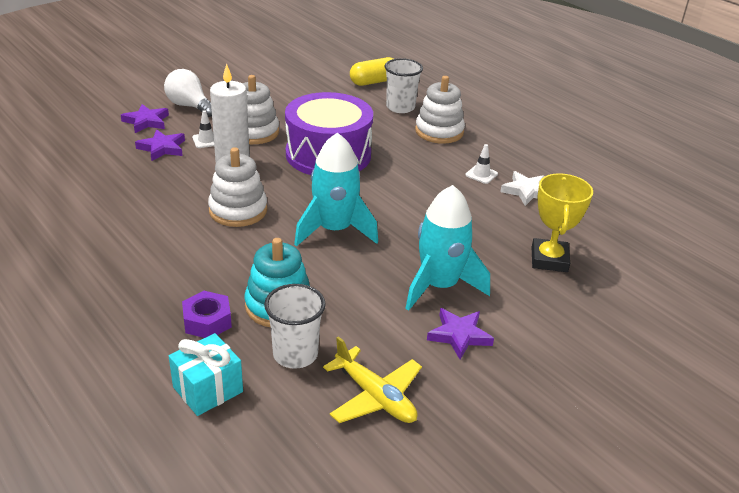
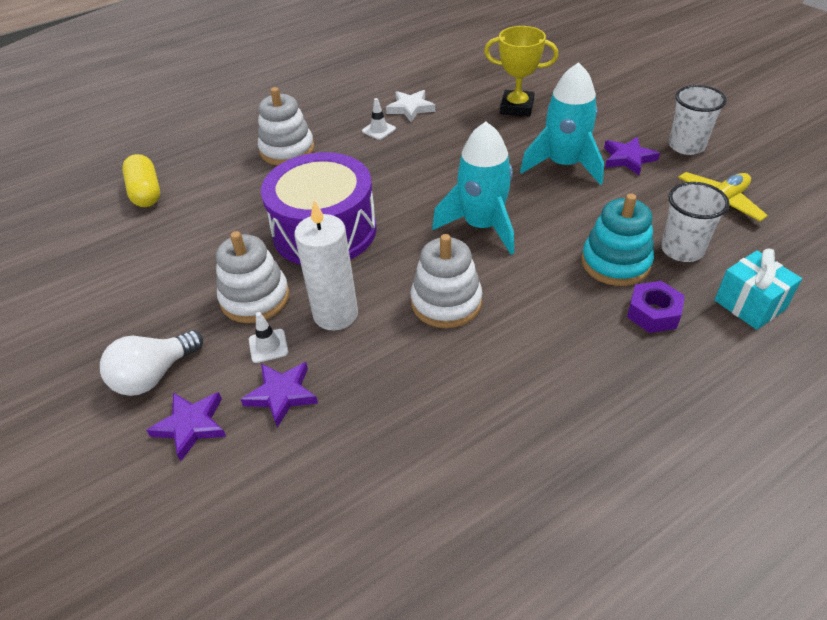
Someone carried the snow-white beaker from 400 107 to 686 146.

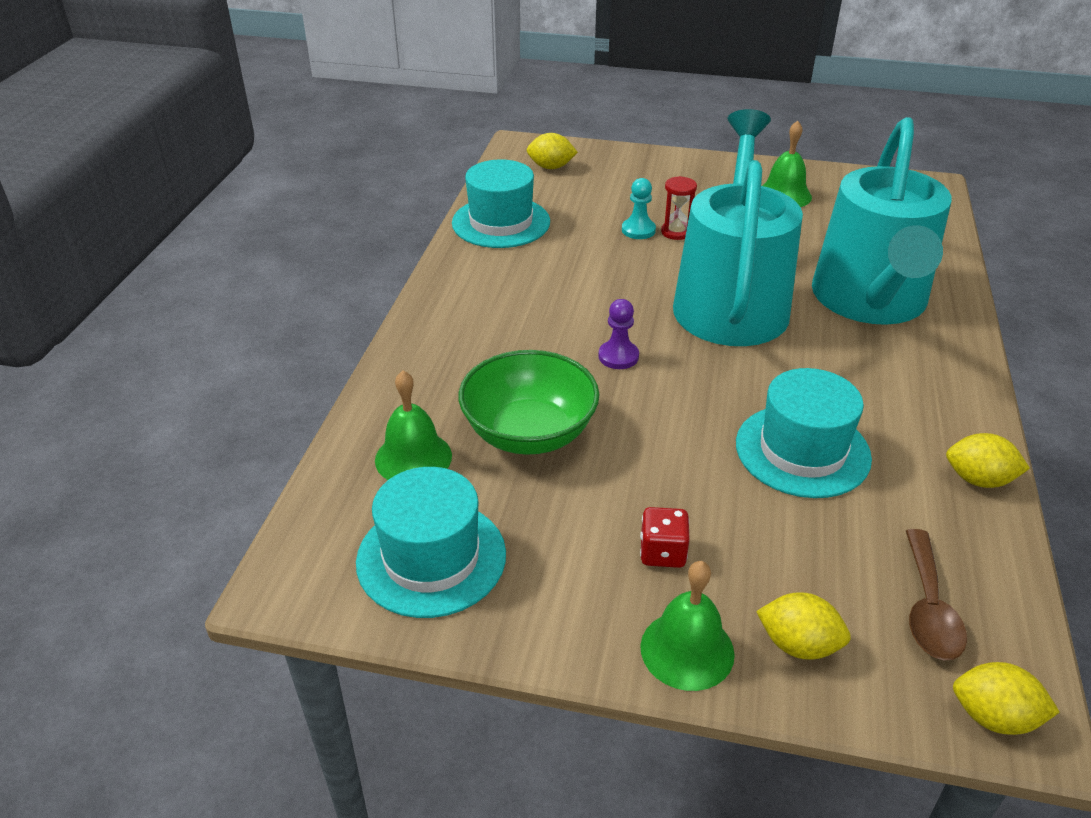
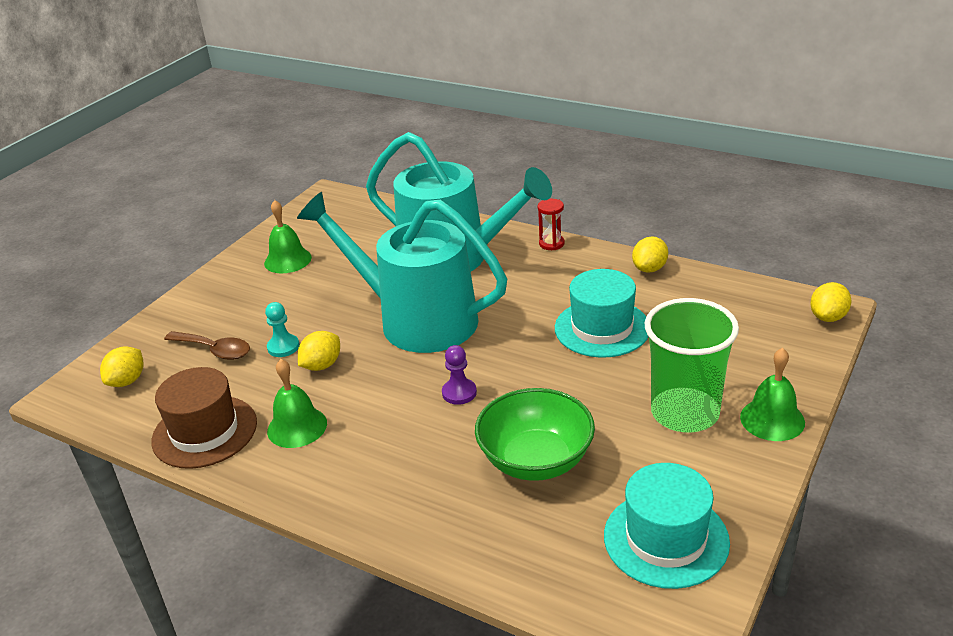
Someone carried the green bell from 413 457 to 297 427.
Someone repainted the teal hat at 501 222, which became the russet hat at 204 431.
Someone swapped the scarlet dice at 662 552 for the green beaker at 685 413.
Someone carried the scarlet sand timer from 676 232 to 551 244.
Someone carried the bright yellow toy lemon from 798 645 to 322 365.
Someone carried the russet teaspoon from 928 608 to 215 350.

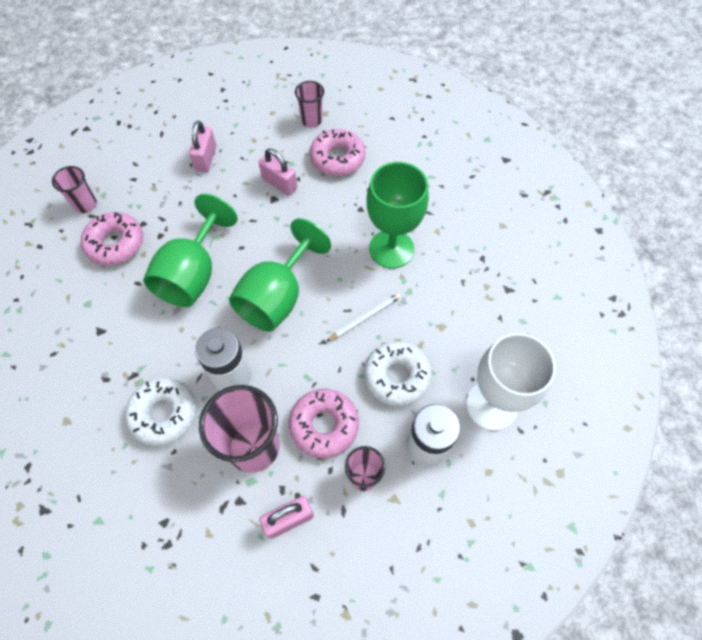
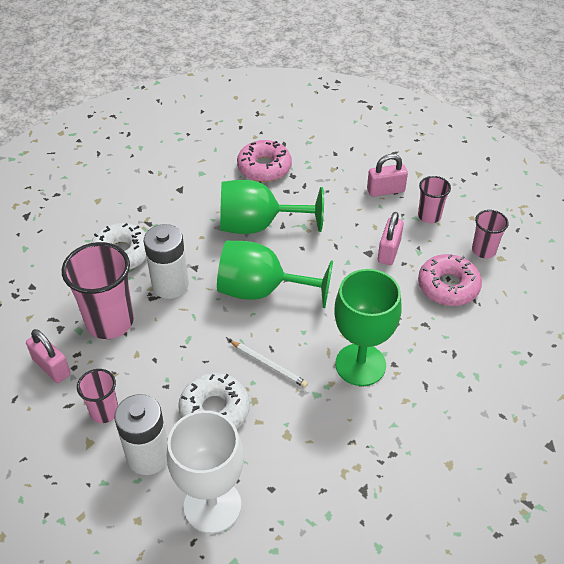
Someone carried the pink beaker from 85 204 to 429 216.
Someone took away the pink donut at 324 425.

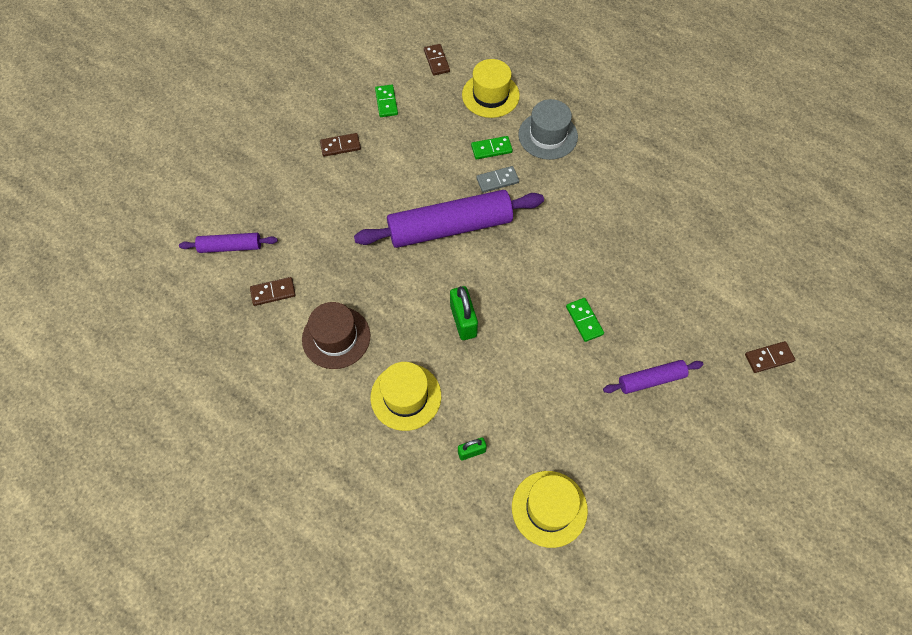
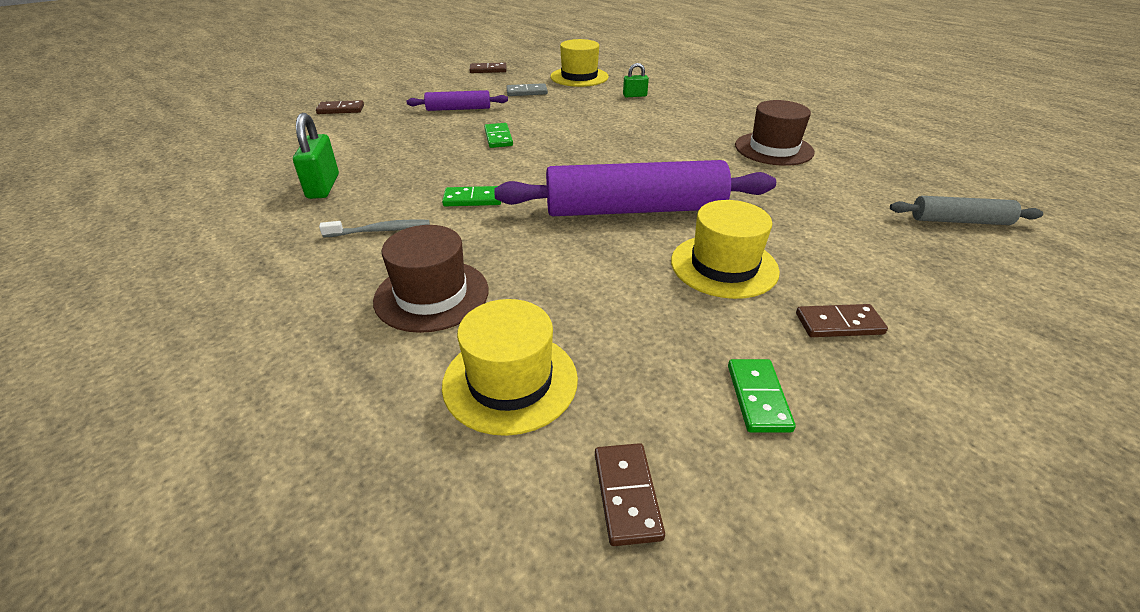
Someone repainted the royal purple dough roller at 230 247, which became the grey dough roller at 959 221.
Someone carried the russet domino from 273 292 to 488 70.
Someone carried the bright yellow hat from 406 396 to 724 266.
Someone carried the green small lock from 463 321 to 323 186.
Someone carried the green domino from 491 149 to 473 199.
Someone carried the grey domino from 497 180 to 527 92.
Someone repainted the grey hat at 548 135, which became the russet hat at 432 295.
Someone put down the grey tooth brush at 380 231.

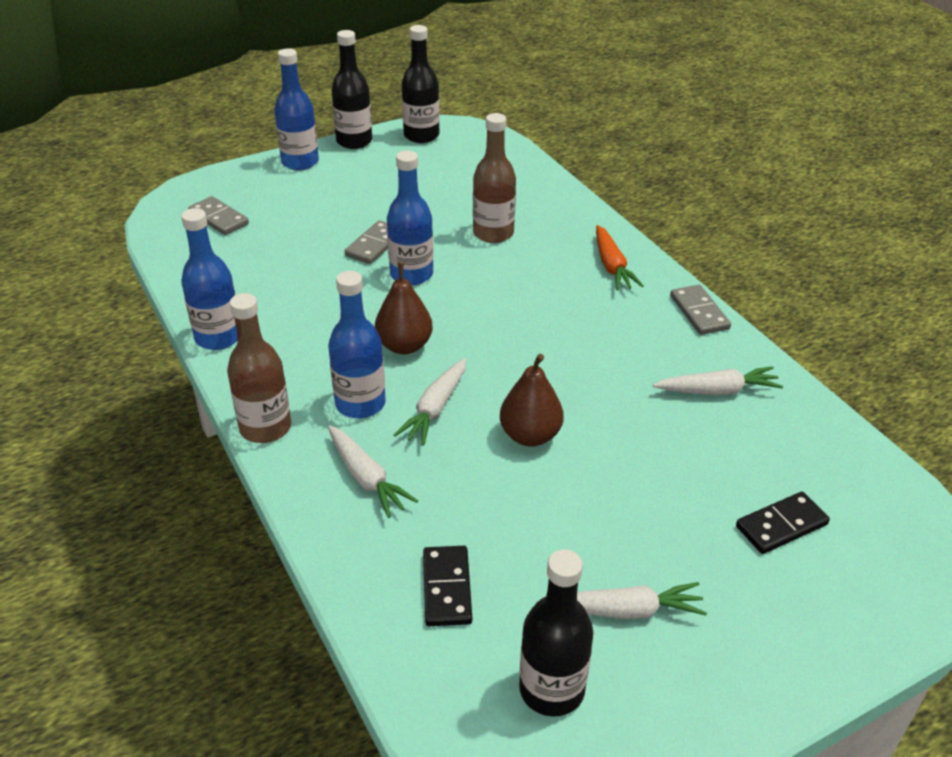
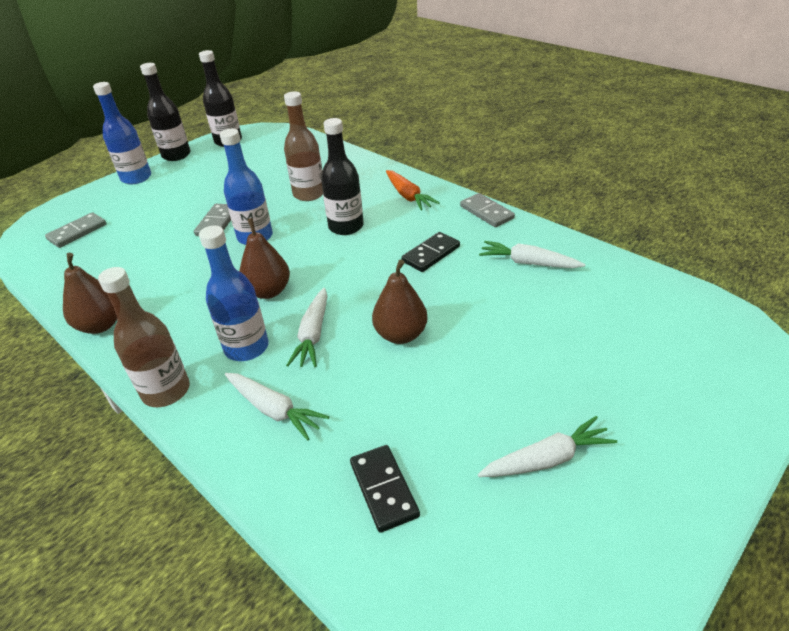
Someone swapped the cobalt bottle at 218 337 for the russet pear at 101 325.
Someone rotated the grey domino at 219 218 by 75 degrees counterclockwise.
Someone carried the ebony bottle from 551 689 to 346 227.
Someone rotated the snow-white toy carrot at 718 391 by 135 degrees counterclockwise.
Someone carried the ebony domino from 781 525 to 431 254.

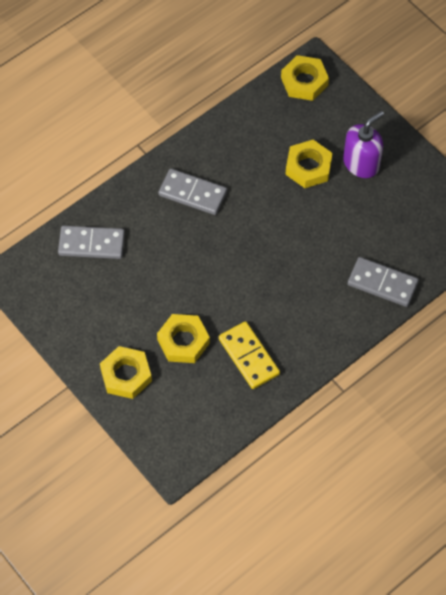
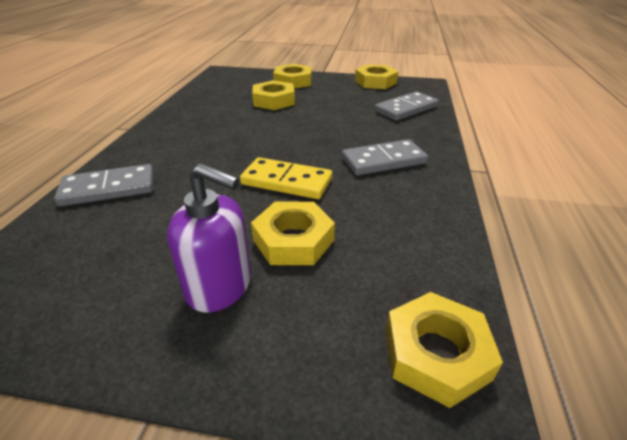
Someone carried the bright yellow domino from 248 356 to 287 181.
Someone rotated the royal purple pump bottle at 361 163 by 75 degrees counterclockwise.
Someone put down the bright yellow hex nut at 375 82.

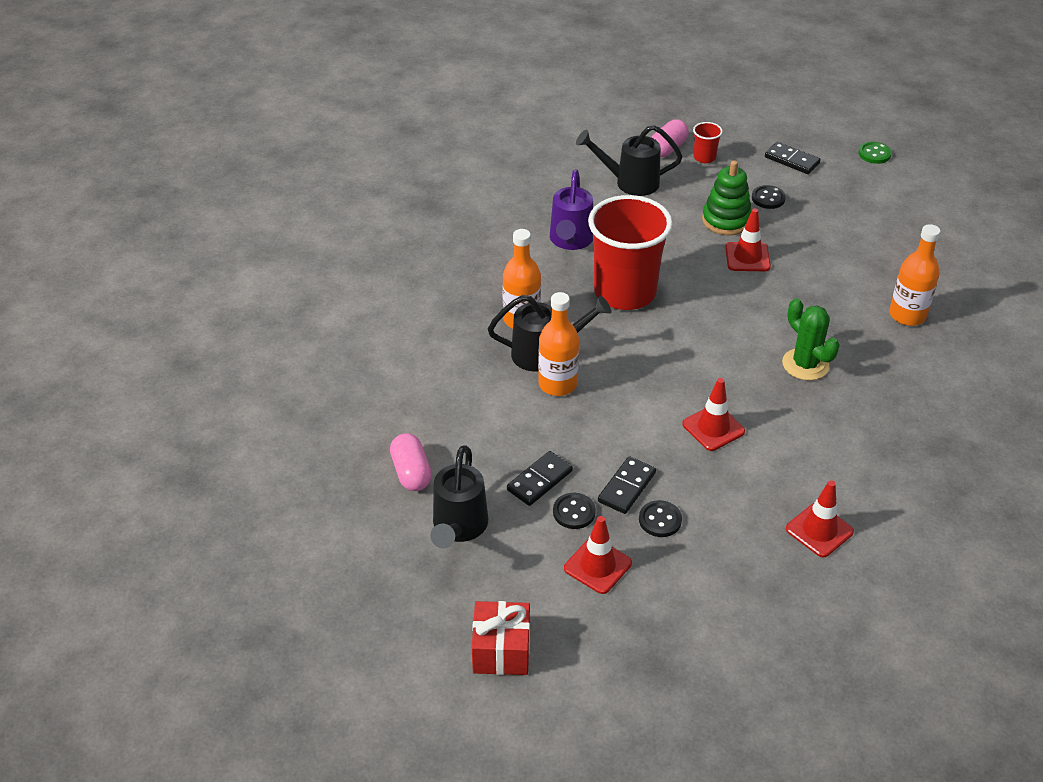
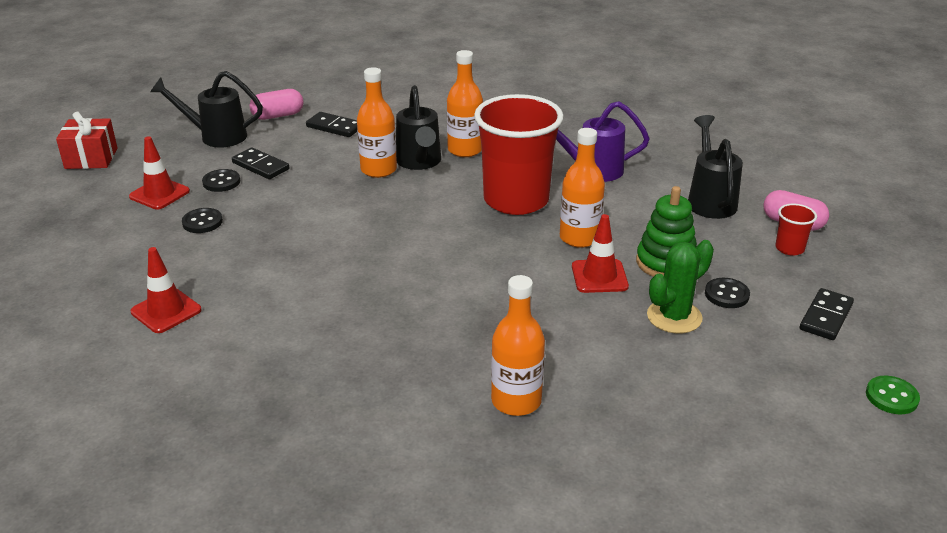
Someone carried the ebony domino from 627 487 to 334 127.
Someone took away the scarlet traffic cone at 713 428.
Someone carried the green cactus from 805 364 to 674 317.
Someone put down the orange-coloured bottle at 579 238.

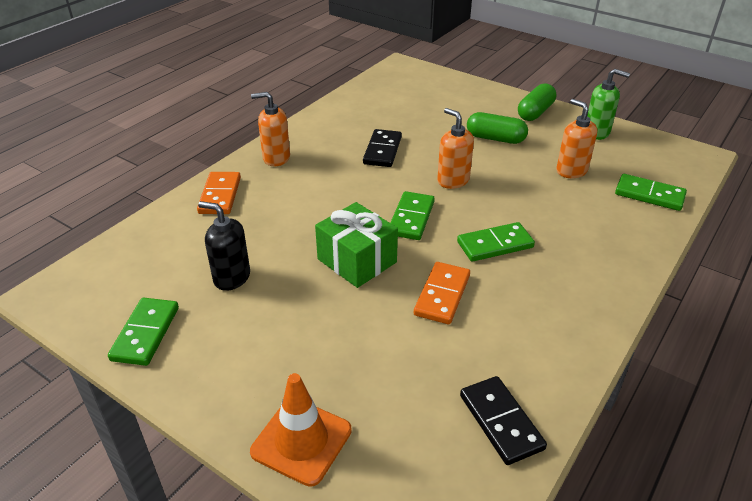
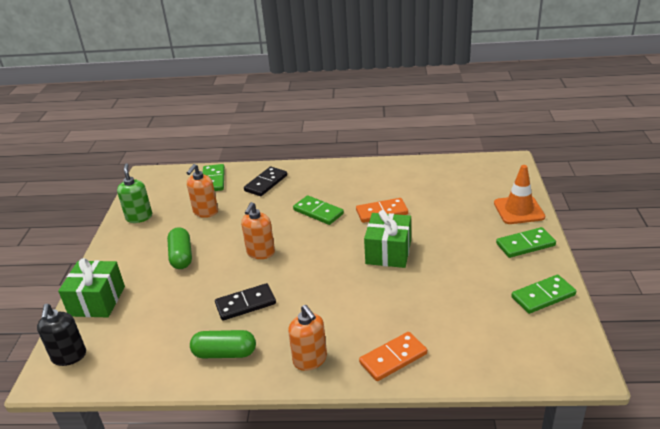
Someone carried the ebony pump bottle from 231 277 to 69 356.
Someone carried the green domino from 411 218 to 525 244.
Someone carried the ebony domino from 501 422 to 266 183.
Someone carried the green pill shape from 535 112 to 225 353.
Someone put down the green present at 97 301.

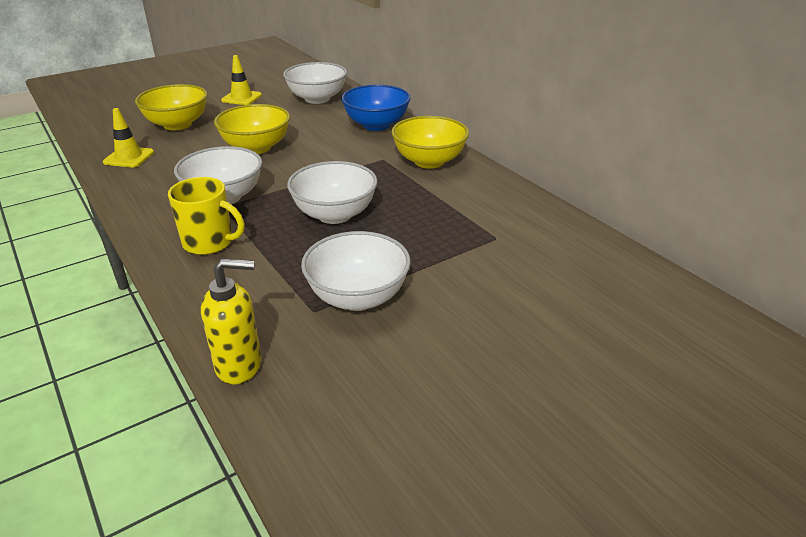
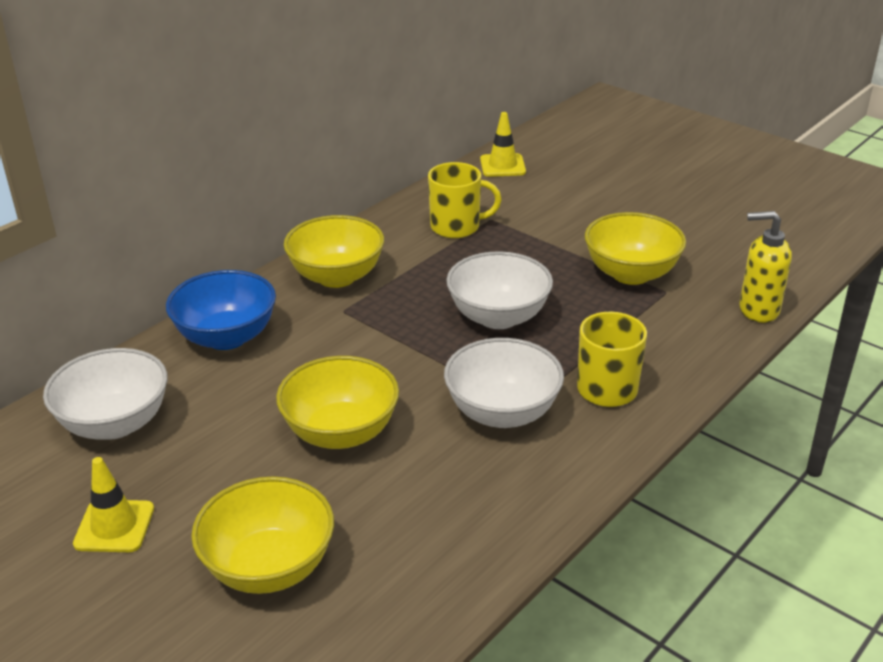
Someone carried the bright yellow traffic cone from 129 157 to 502 166.
Someone rotated the bright yellow pump bottle at 239 365 by 60 degrees counterclockwise.
Someone repainted the snow-white serving bowl at 358 297, which became the bright yellow serving bowl at 631 274.
Someone put down the bright yellow tea mug at 457 227.

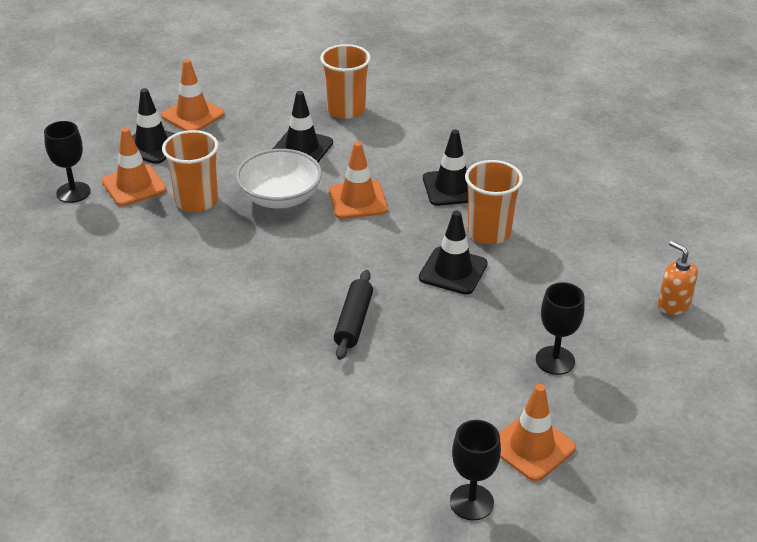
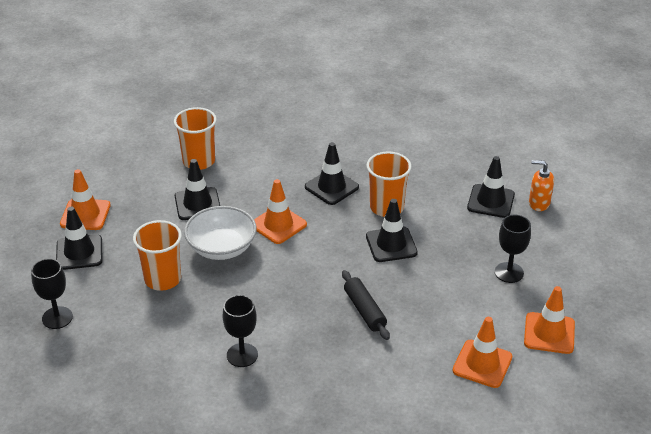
Someone carried the orange-coloured traffic cone from 134 186 to 482 364.
Someone carried the ebony chalice from 471 502 to 242 355.
Someone put down the ebony traffic cone at 491 201.

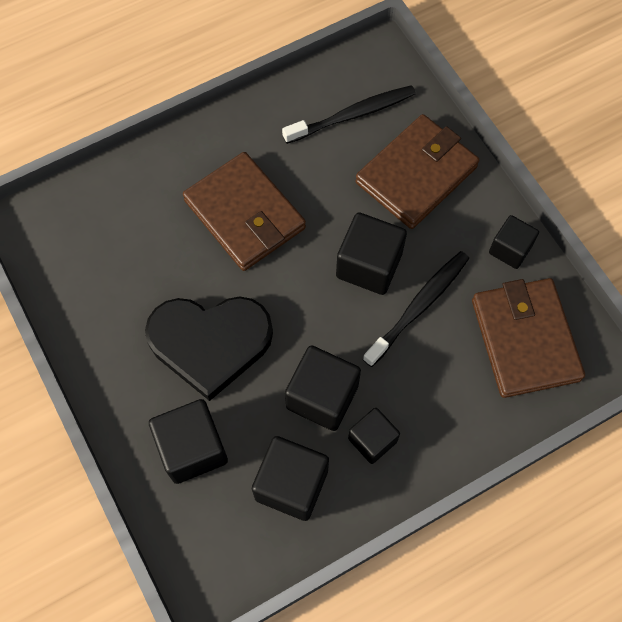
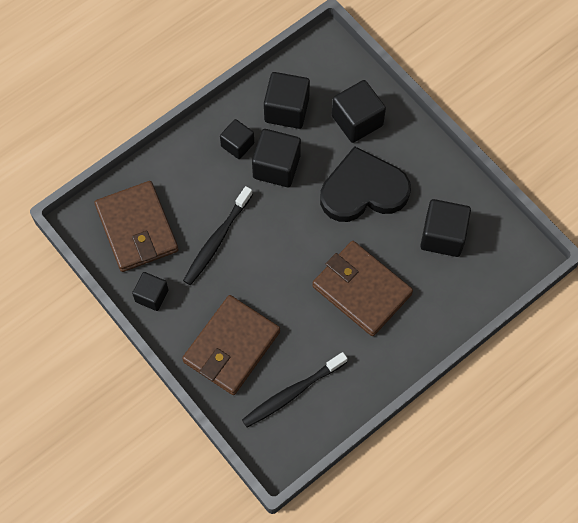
Someone carried the ebony cube from 369 265 to 443 236.

